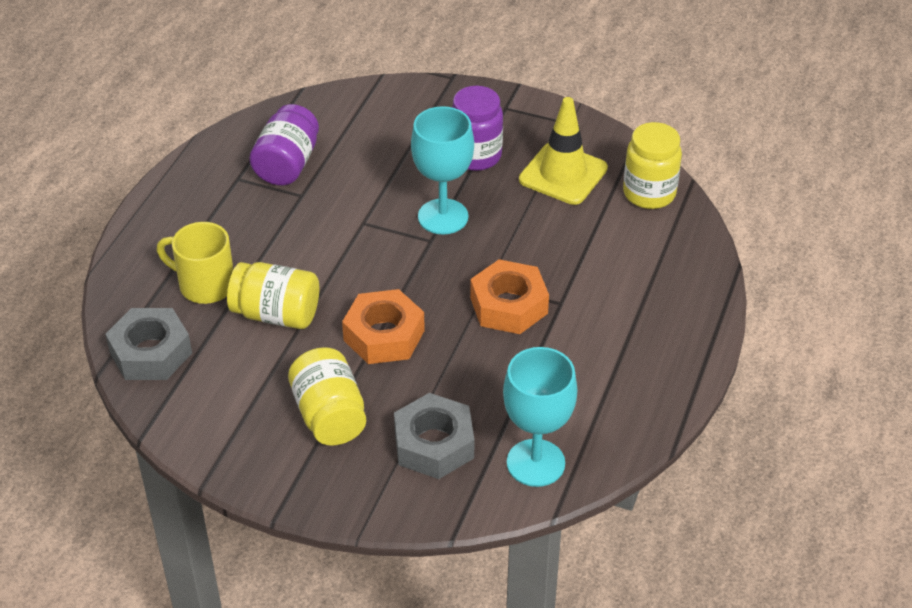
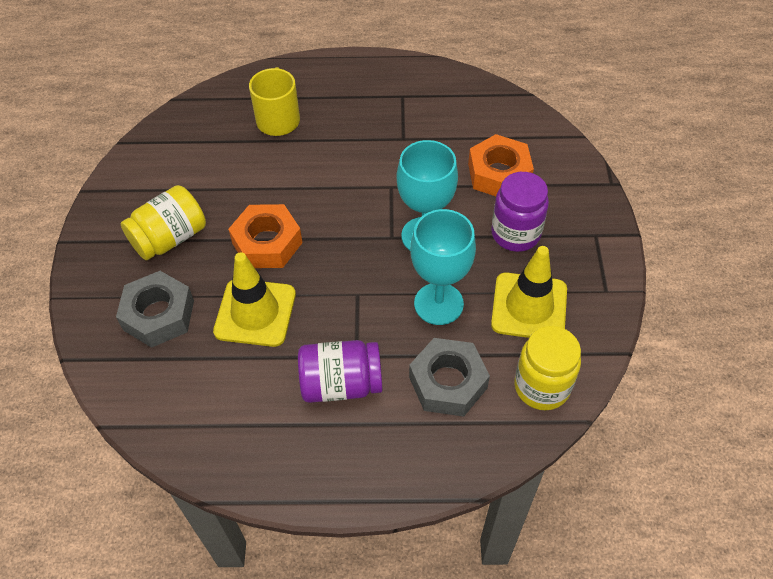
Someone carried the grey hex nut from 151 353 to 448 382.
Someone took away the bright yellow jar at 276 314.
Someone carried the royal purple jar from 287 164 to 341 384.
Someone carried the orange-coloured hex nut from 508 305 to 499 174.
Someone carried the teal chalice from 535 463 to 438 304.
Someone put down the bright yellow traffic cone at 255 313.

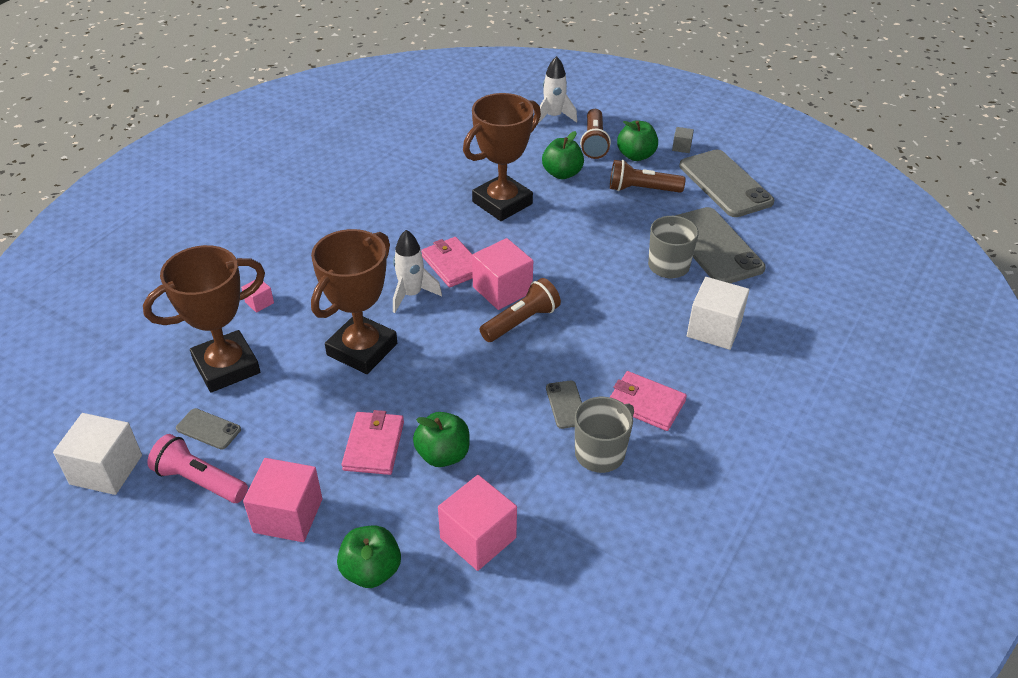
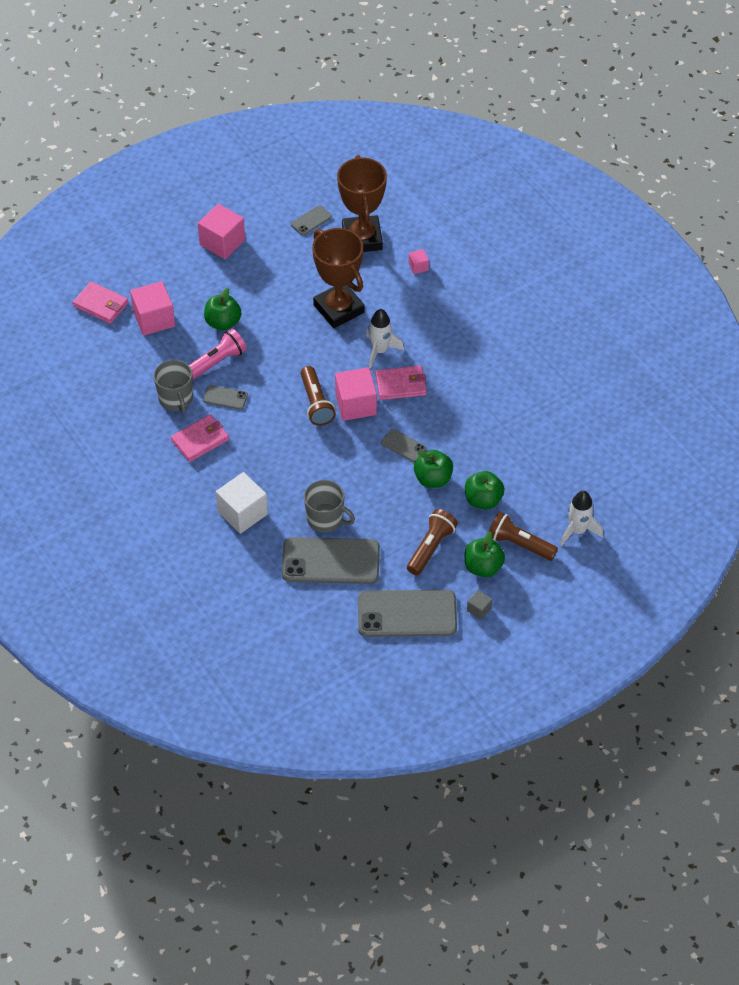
Someone took away the snow-white cube at 106 469.
Someone carried the pink pocket torch from 199 481 to 217 362.
Someone carried the green toy apple from 371 571 to 433 479.
Someone carried the pink wallet from 374 445 to 101 305.
Someone took away the russet prize cup at 502 203.
Someone put down the grey smartphone at 403 446.

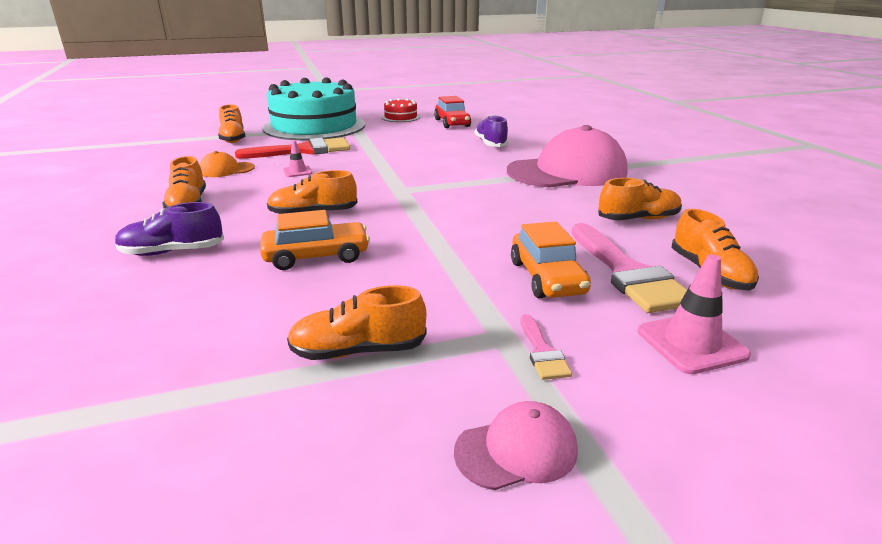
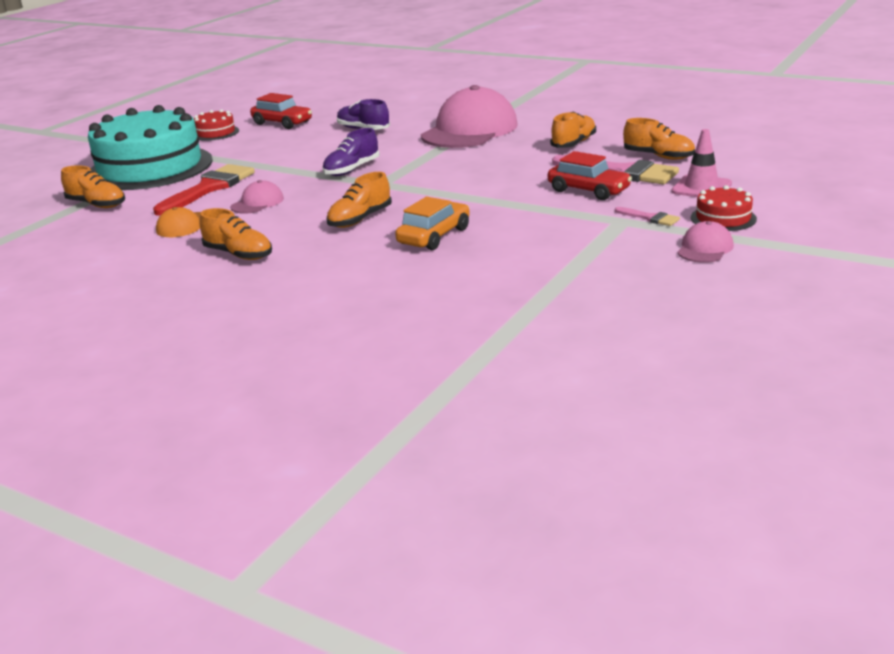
Someone carried the royal purple sneaker from 172 252 to 352 170.
Someone swapped the pink traffic cone at 297 171 for the pink cap at 257 203.
Someone took away the orange-coloured sneaker at 358 351.
Someone repainted the orange-coloured car at 547 278, which became the scarlet car at 588 190.
Someone put down the scarlet cake at 723 218.

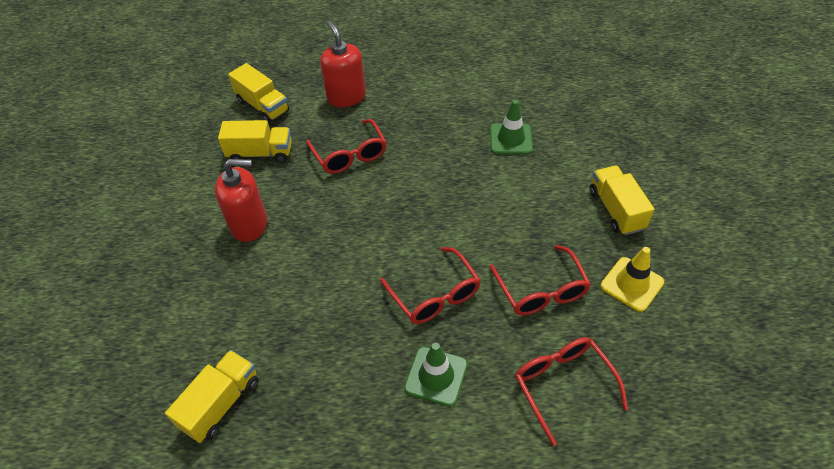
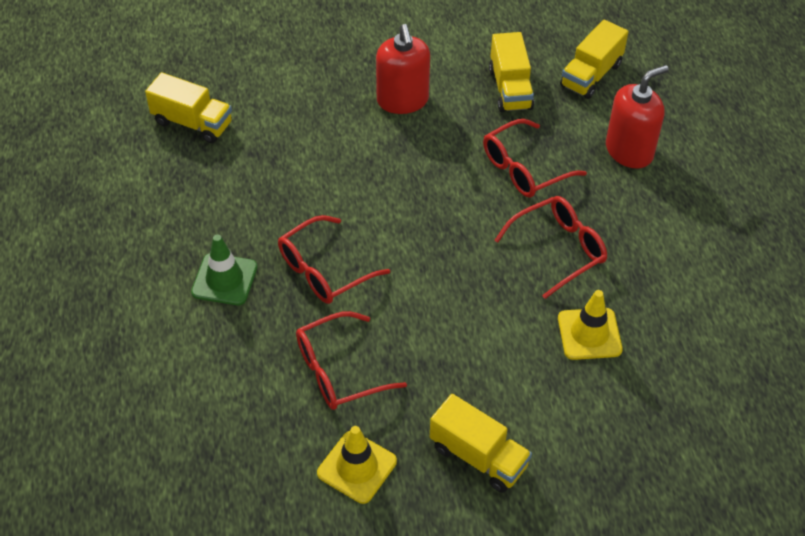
Someone repainted the green traffic cone at 511 139, which became the bright yellow traffic cone at 589 334.
Someone carried the scarlet glasses from 562 385 to 559 249.
Someone rotated the bright yellow truck at 616 210 by 60 degrees clockwise.

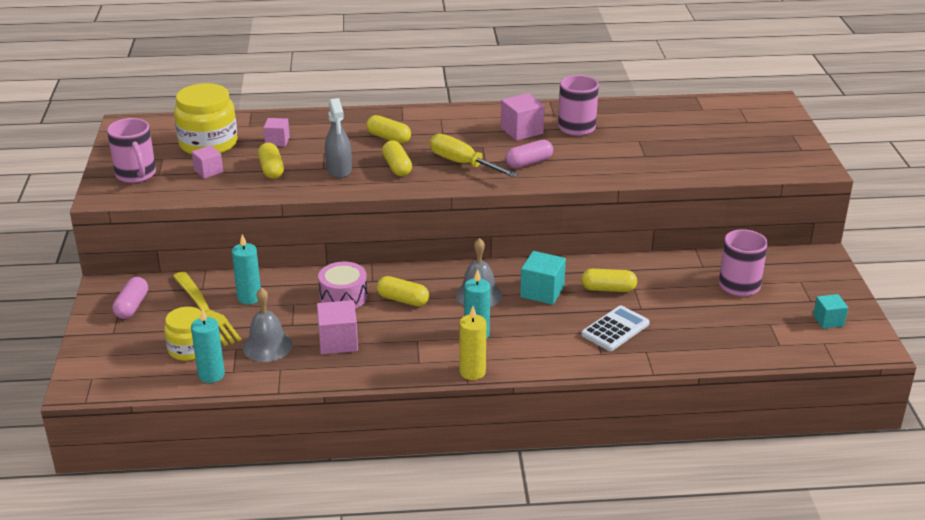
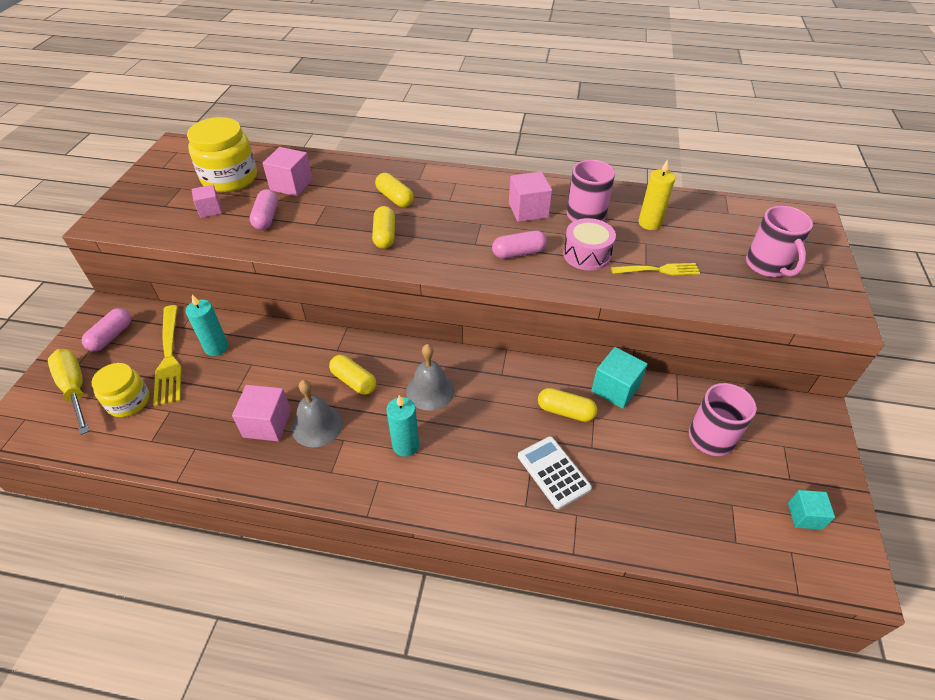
Someone carried the pink tea mug from 136 175 to 768 266.
Someone took away the teal wax candle at 211 375.
Someone carried the grey bell from 267 346 to 317 425.
Someone repainted the bright yellow pill shape at 271 169, which became the pink pill shape at 266 218.
Someone scaled the pink cube at 277 141 by 1.55.
Someone carried the pink snare drum from 343 297 to 586 254.
Someone took away the grey sprayer at 339 170.
Someone carried the bright yellow screwdriver from 462 164 to 75 389.
Someone carried the bright yellow wax candle from 472 372 to 649 223.
Someone carried the teal cube from 542 292 to 615 389.
Someone rotated the snow-white pocket calculator at 615 329 by 90 degrees counterclockwise.
Someone put down the bright yellow table fork at 658 270.

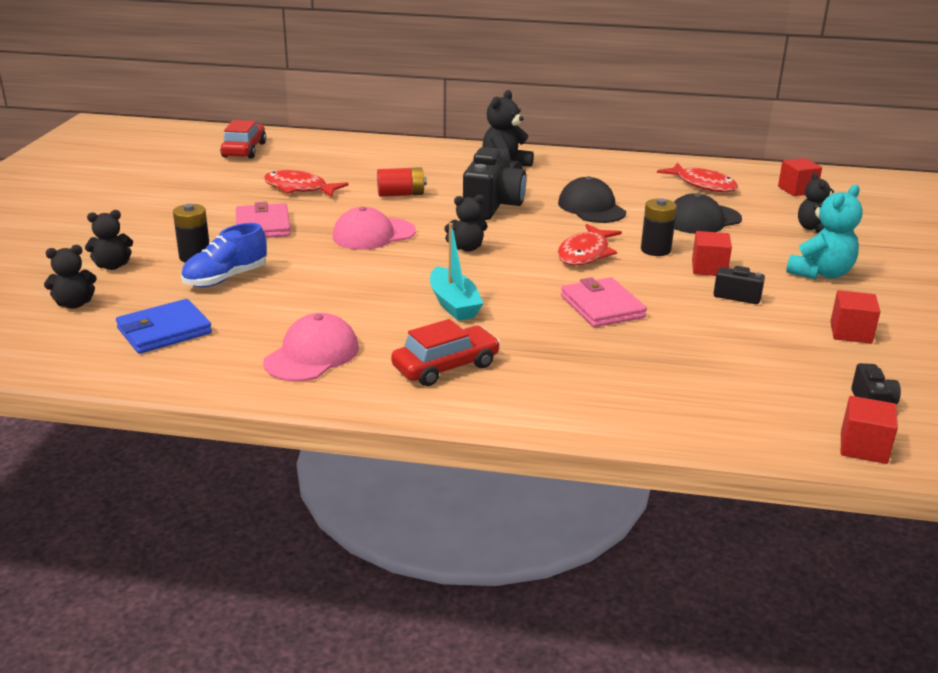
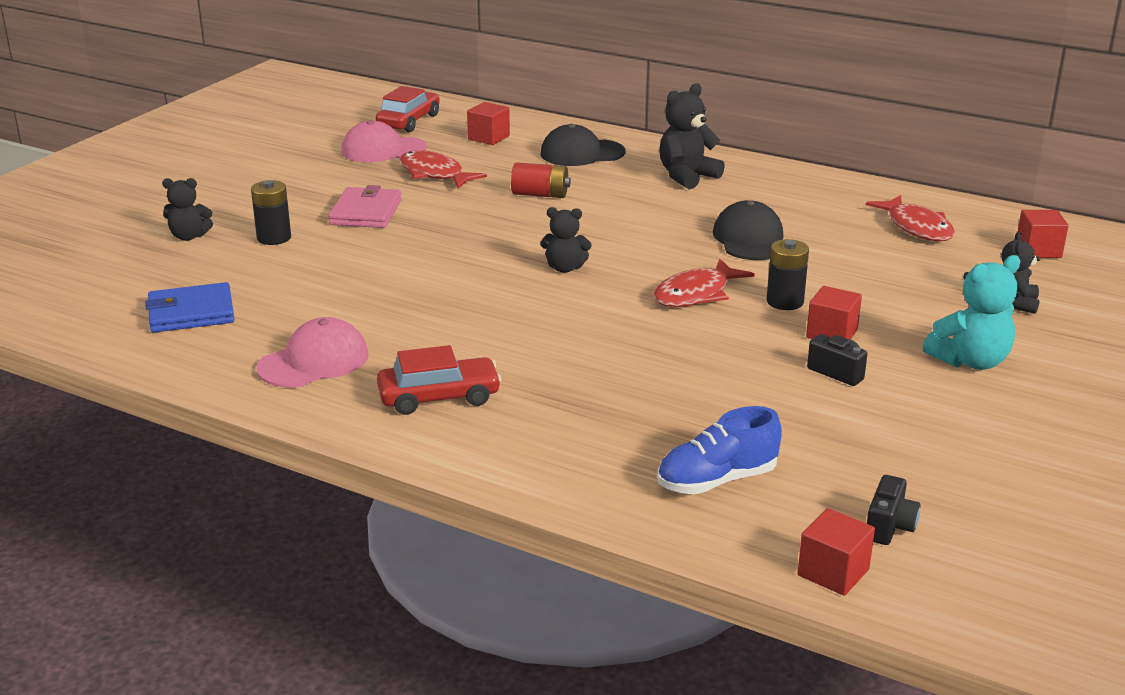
Someone took away the ebony stuffed bear at 74 304.
Someone carried the cobalt sneaker from 226 278 to 717 480.
Someone carried the pink cap from 373 234 to 383 150.
Someone took away the teal toy boat at 454 304.
Someone took away the ebony compact camera at 492 206.
Someone took away the pink wallet at 602 307.
Someone carried the ebony cap from 702 220 to 582 153.
Someone carried the scarlet cube from 850 333 to 489 137.

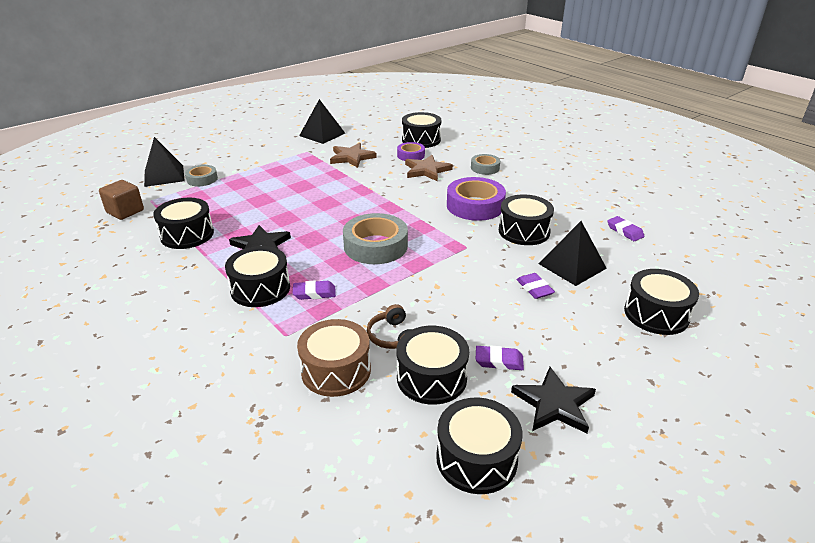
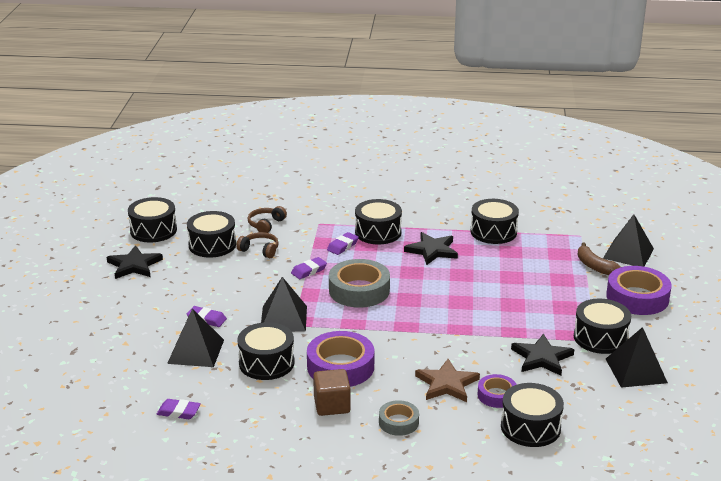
Someone carried the russet cube from 125 211 to 332 405.
Someone swapped the grey tape at 202 179 for the russet banana at 595 266.
Someone swapped the russet snare drum at 336 370 for the russet headphones at 266 224.
Someone repainted the russet star shape at 351 157, which became the ebony star shape at 542 358.
Someone carried the royal purple eraser from 499 361 to 309 271.
Someone carried the ebony snare drum from 656 314 to 600 338.
Someone put down the ebony solid pyramid at 284 318.
Someone put down the royal purple tape at 637 297.

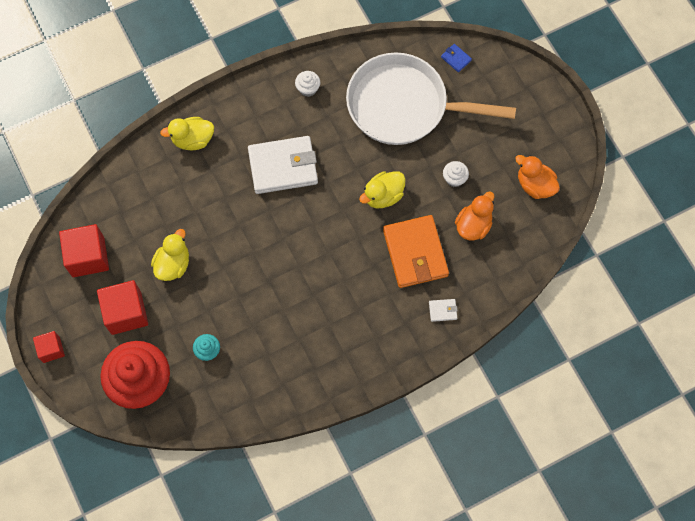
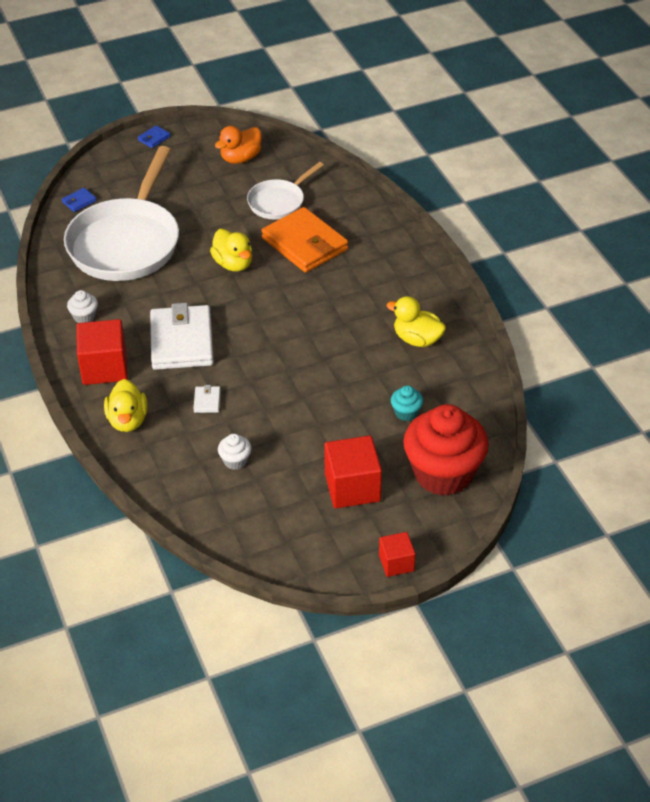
Someone carried the scarlet cube from 88 257 to 104 368.
Someone carried the bright yellow toy duck from 173 264 to 417 339.
Someone rotated the orange-coloured wallet at 415 253 by 60 degrees clockwise.
Someone carried the snow-white wallet from 442 310 to 207 401.
Someone carried the snow-white muffin from 454 178 to 235 461.
Someone swapped the orange-coloured toy duck at 473 225 for the snow-white pan at 279 202.
Someone put down the cobalt wallet at 154 138.

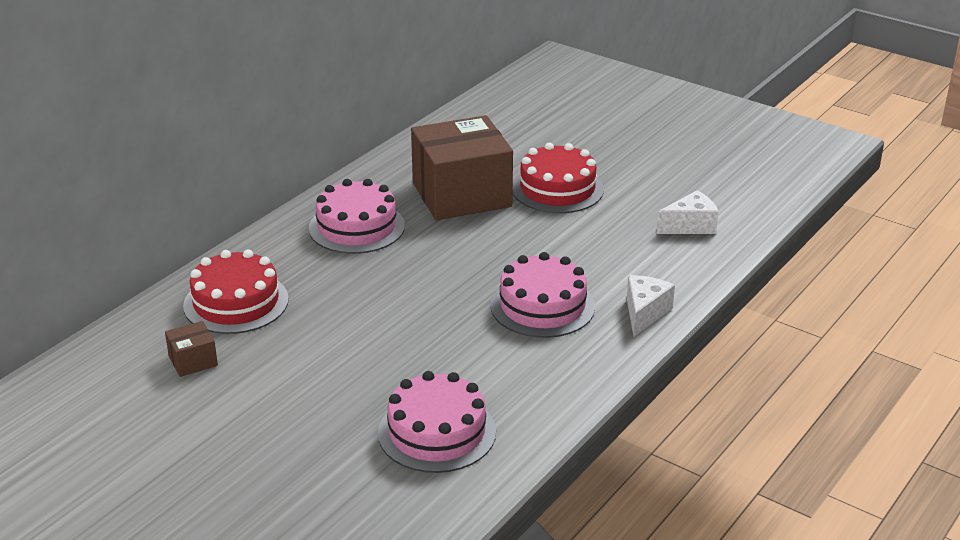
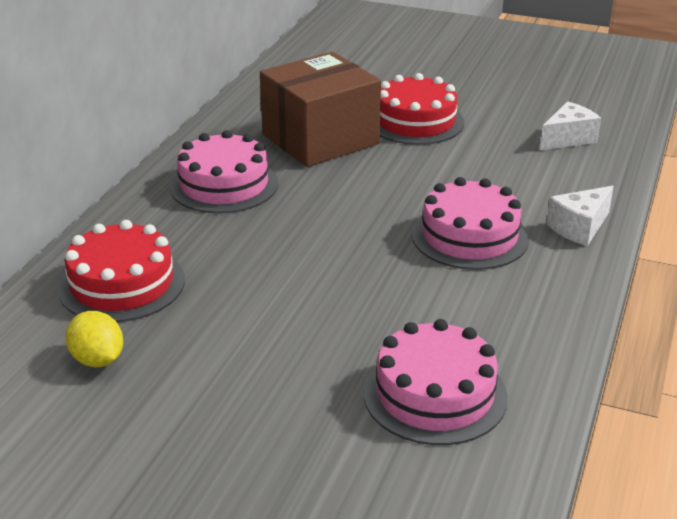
Someone swapped the russet box at 193 361 for the bright yellow toy lemon at 98 360.
Someone rotated the snow-white cheese wedge at 645 313 by 135 degrees counterclockwise.

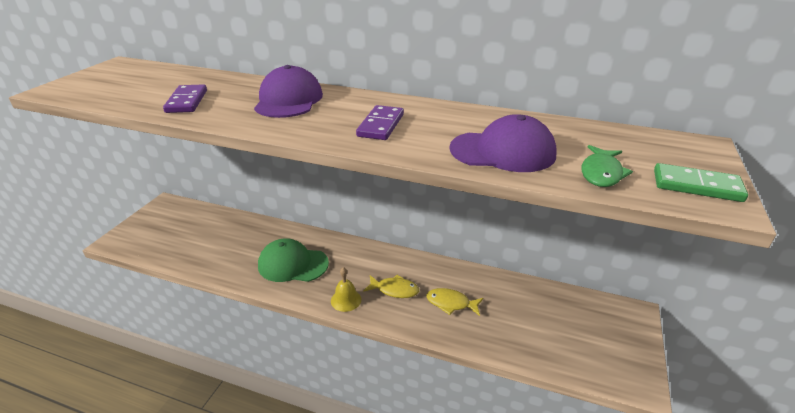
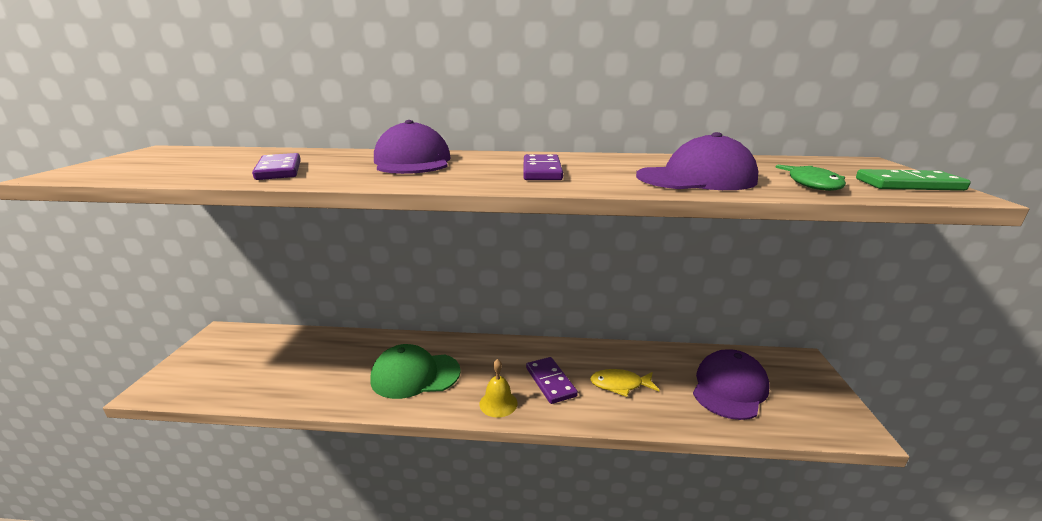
Someone swapped the bright yellow fish at 394 290 for the royal purple domino at 550 382.
Someone put down the royal purple cap at 729 388.

